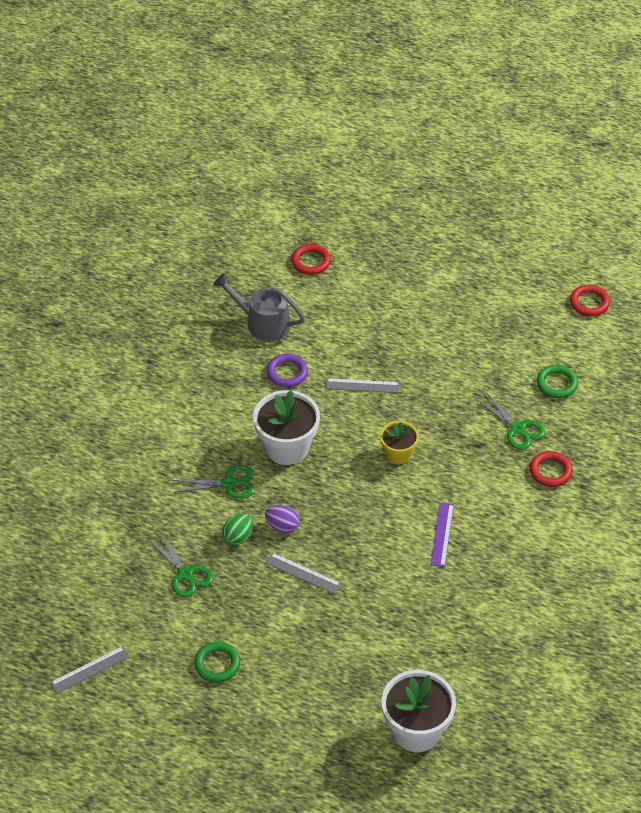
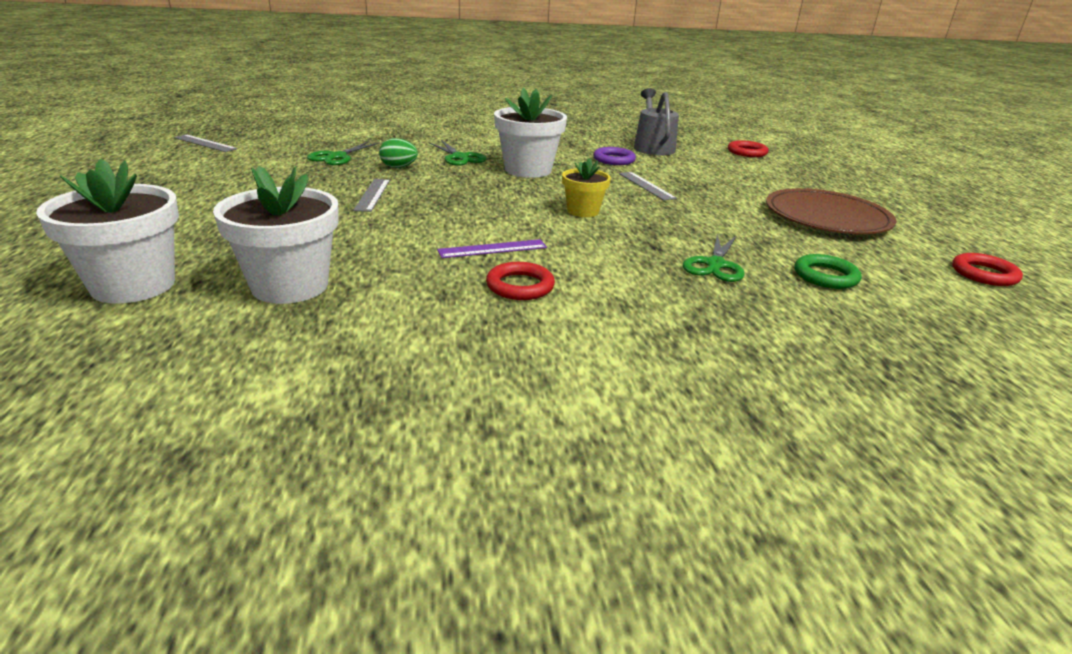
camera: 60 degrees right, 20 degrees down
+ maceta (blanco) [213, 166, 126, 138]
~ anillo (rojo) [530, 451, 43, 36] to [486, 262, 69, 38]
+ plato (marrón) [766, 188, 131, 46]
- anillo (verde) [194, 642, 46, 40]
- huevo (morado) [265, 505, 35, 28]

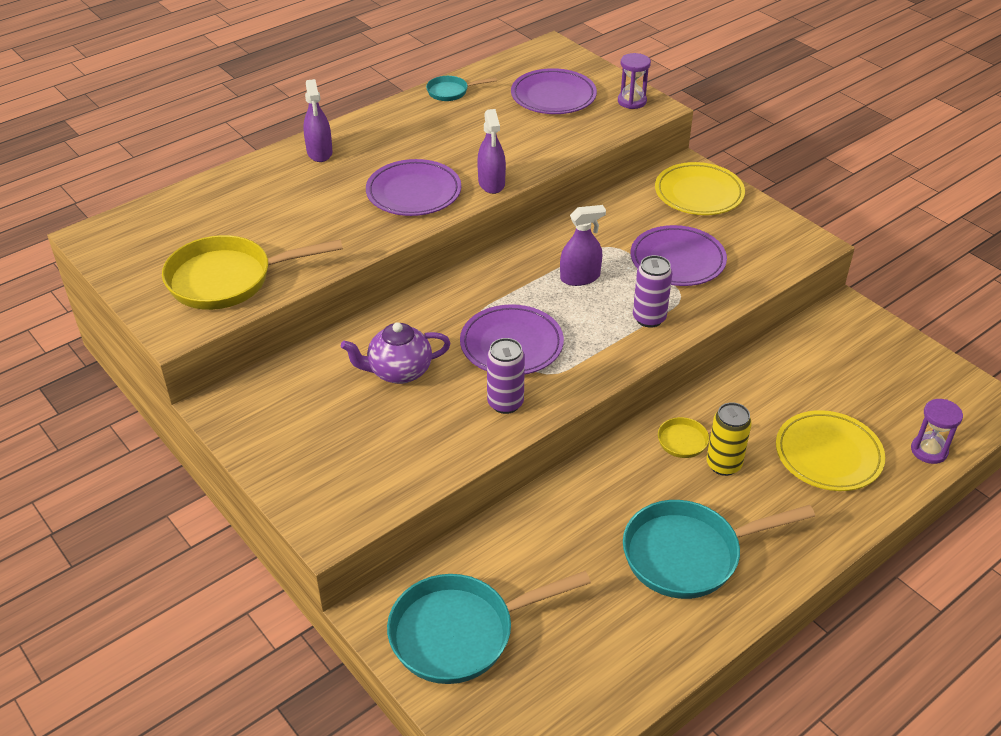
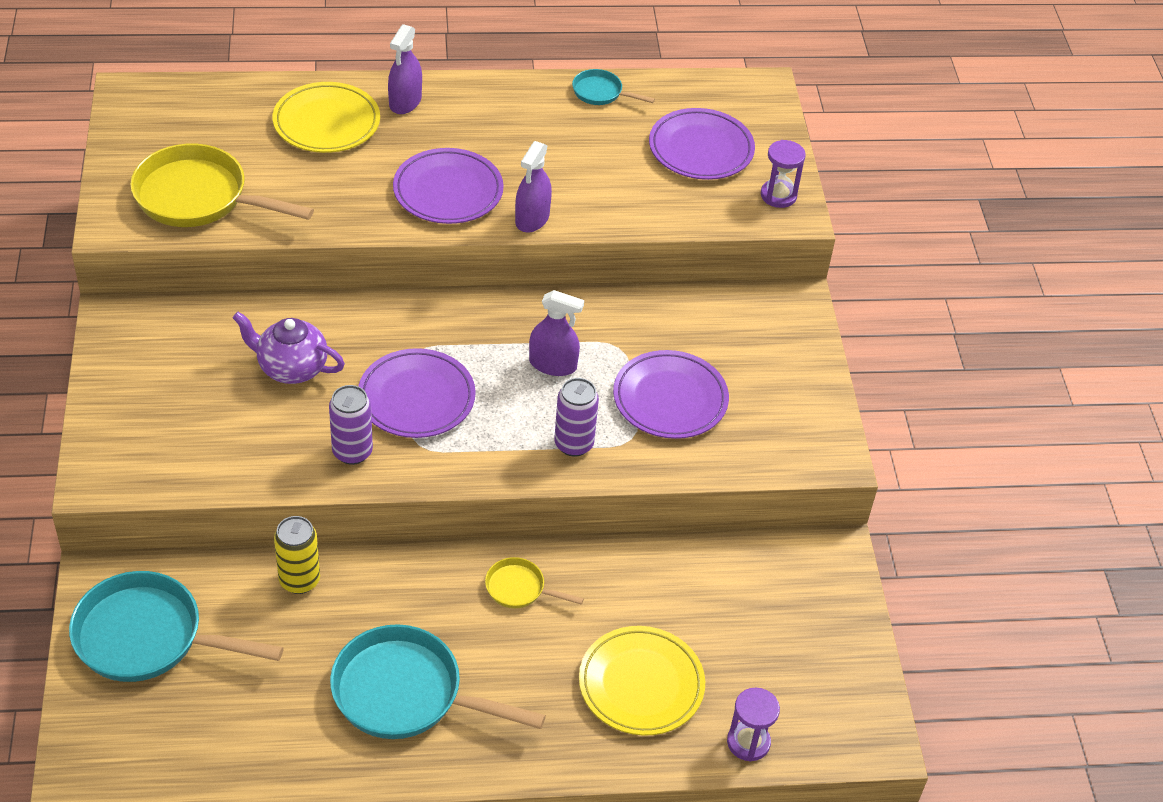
camera: 30 degrees right, 5 degrees up
~ plato (amarillo) [655, 162, 90, 53] to [272, 82, 108, 71]
~ lata (amarillo) [706, 402, 46, 74] to [274, 516, 46, 78]

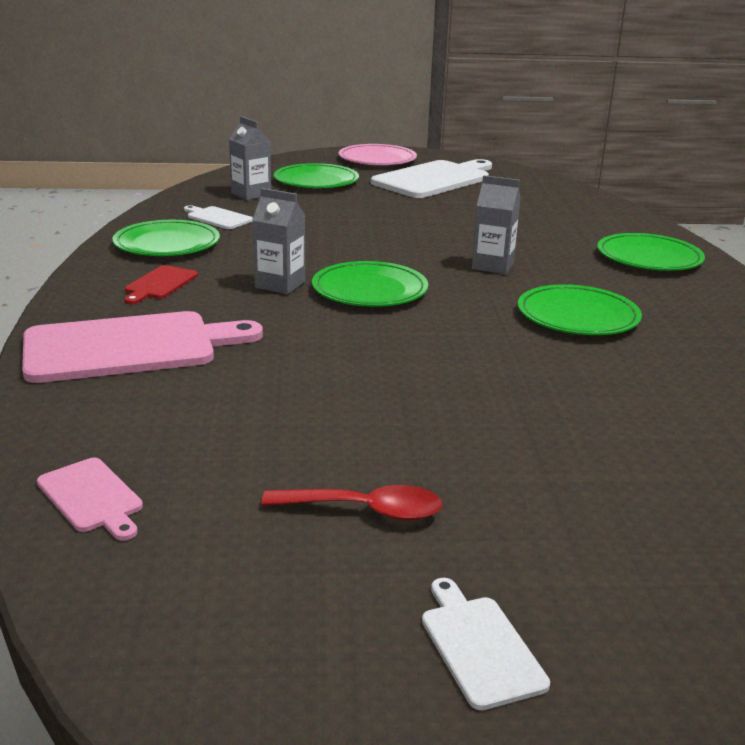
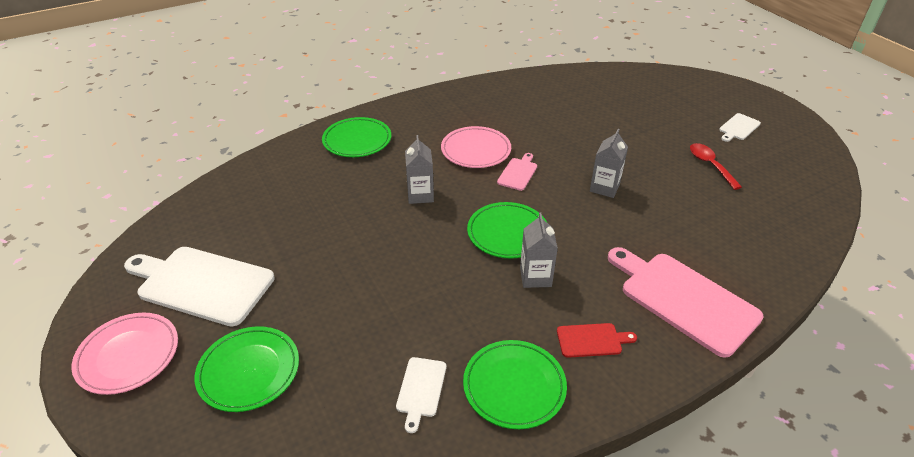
camera: 115 degrees left, 15 degrees up
~ plato (verde) [518, 284, 124, 51] to plato (rosa) [441, 126, 70, 42]
~ tabla de cortar (rosa) [37, 458, 106, 83] to [497, 153, 40, 38]
~ cartón de leche (gris) [229, 116, 42, 84] to [590, 129, 38, 69]

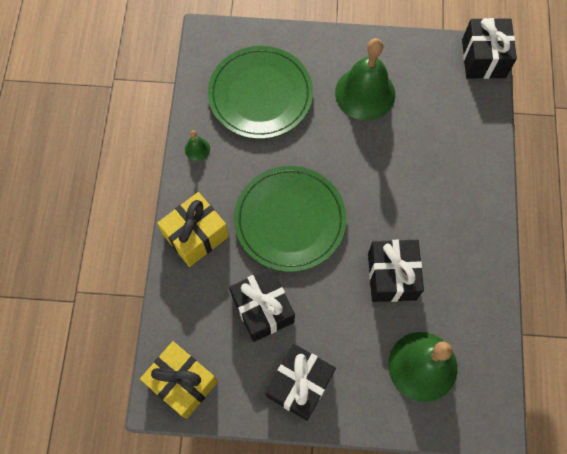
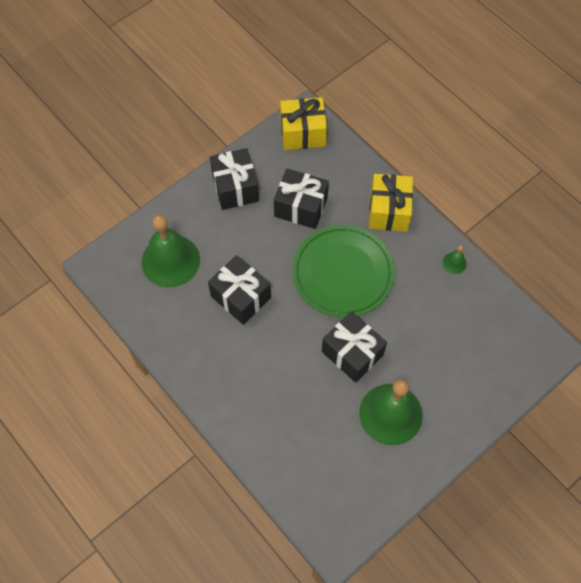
camera: 135 degrees right, 5 degrees down
~ regalo (negro) [462, 18, 55, 61] to [322, 311, 65, 72]
- plato (verde) [208, 46, 105, 93]

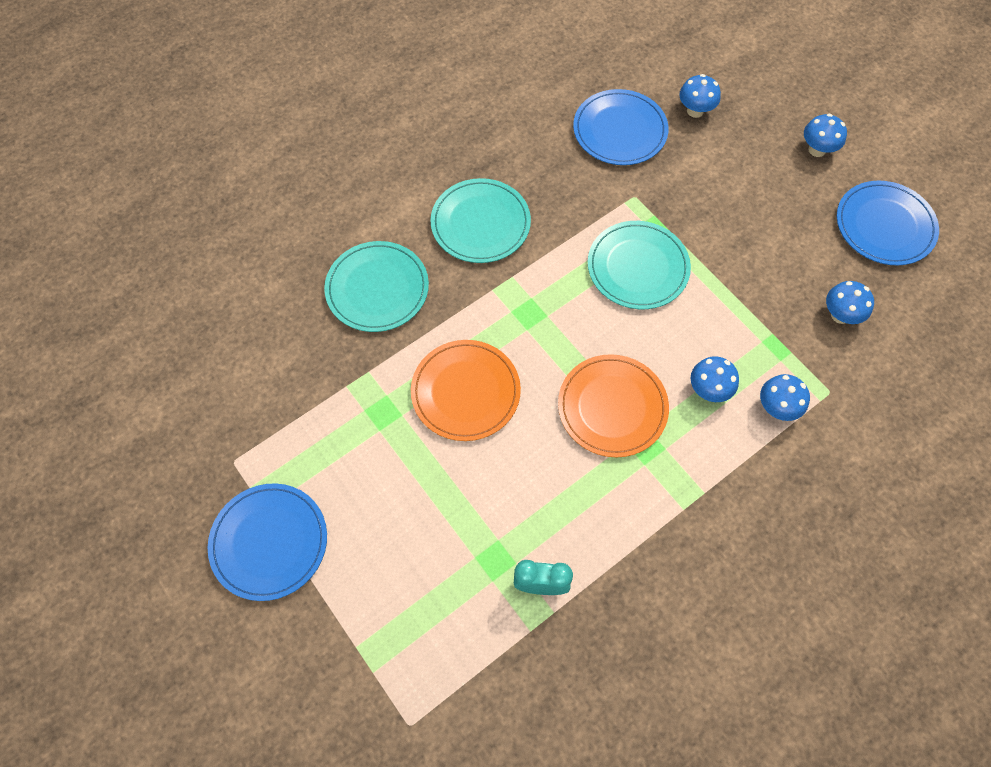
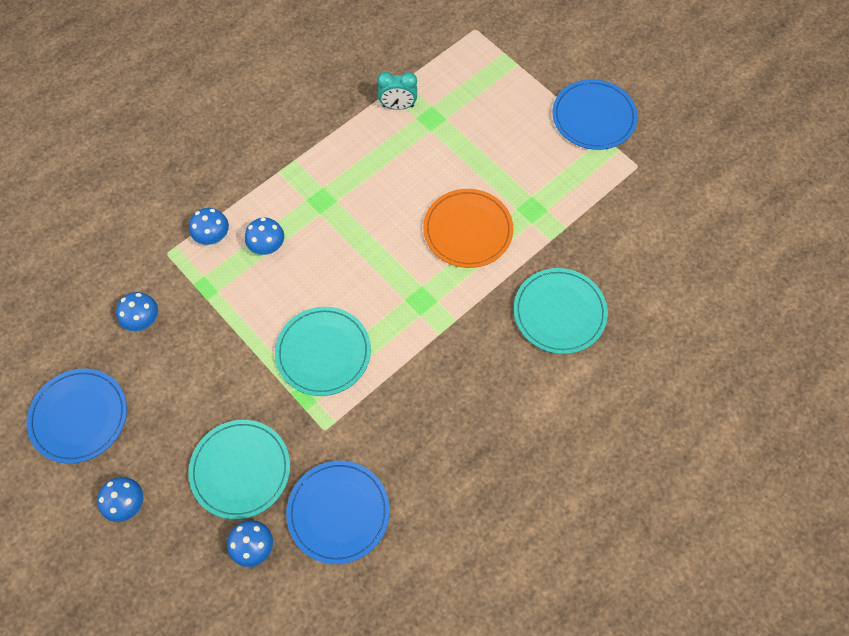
camera: 175 degrees right, 0 degrees up
~ plato (turquesa) [430, 178, 101, 85] to [188, 420, 102, 99]
- plato (naranja) [558, 354, 111, 104]

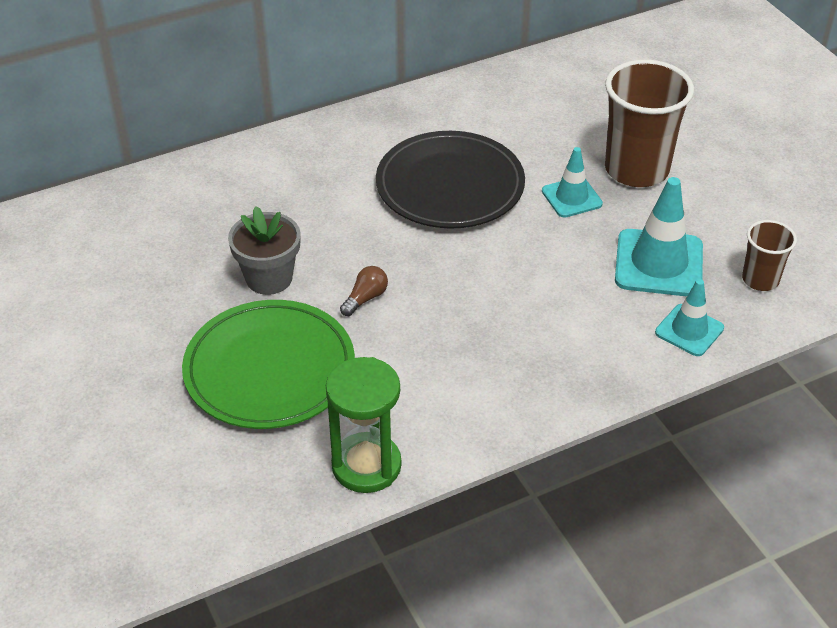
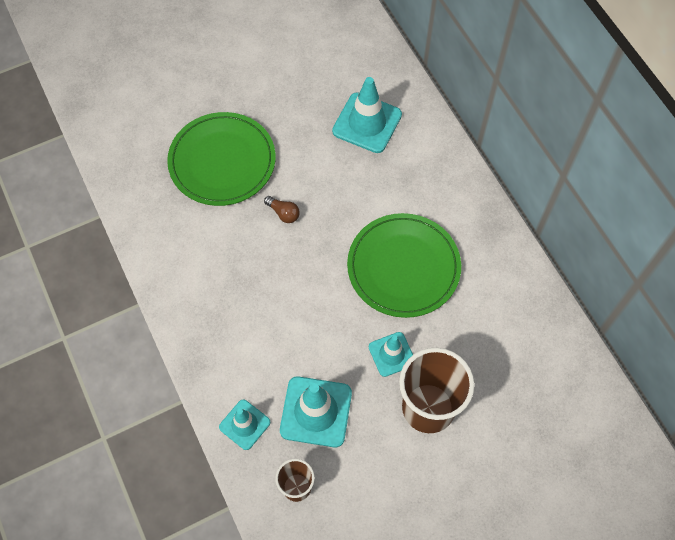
camera: 90 degrees right, 20 degrees up
+ cono de tráfico (turquesa) [332, 77, 70, 76]
~ plato (negro) [376, 131, 149, 98] to plato (verde) [347, 213, 114, 105]
- maceta (gris) [228, 206, 73, 89]
- reloj de arena (verde) [326, 357, 76, 136]

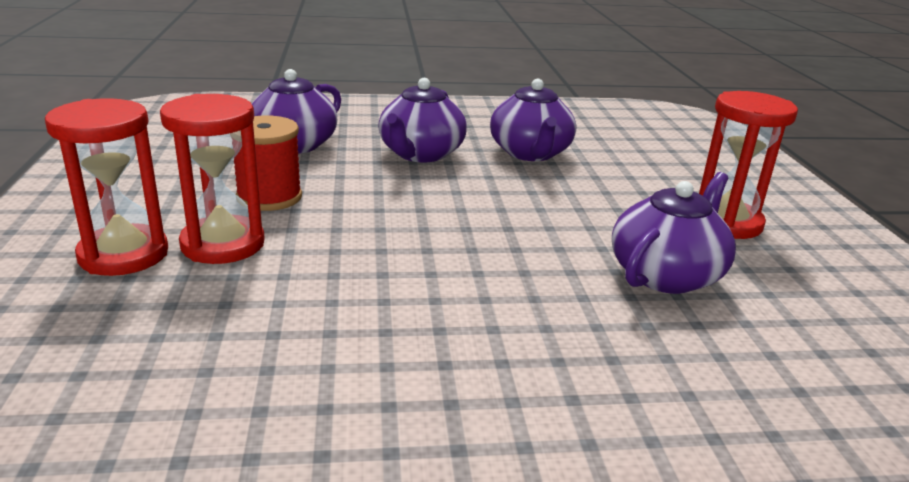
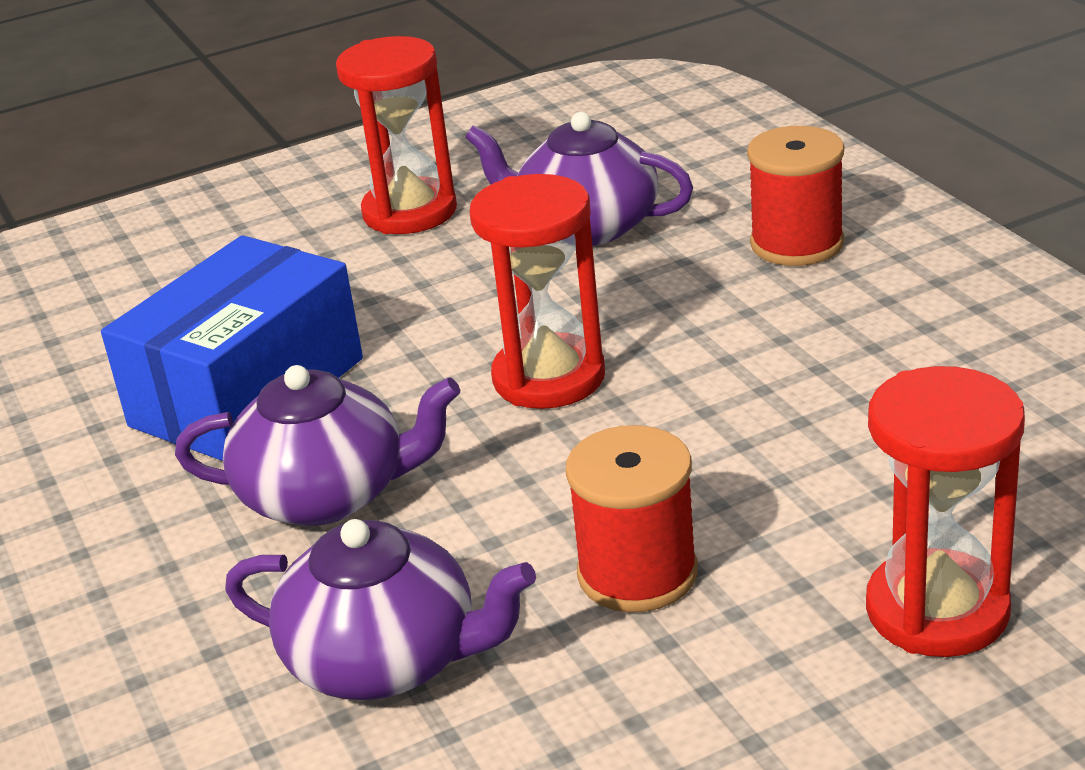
camera: 105 degrees left, 5 degrees up
~ tetera (morado) [490, 79, 86, 82] to caja (azul) [101, 235, 262, 226]
~ reloj de arena (rojo) [160, 94, 105, 170] to [470, 174, 135, 235]
+ carrete (rojo) [747, 126, 97, 140]

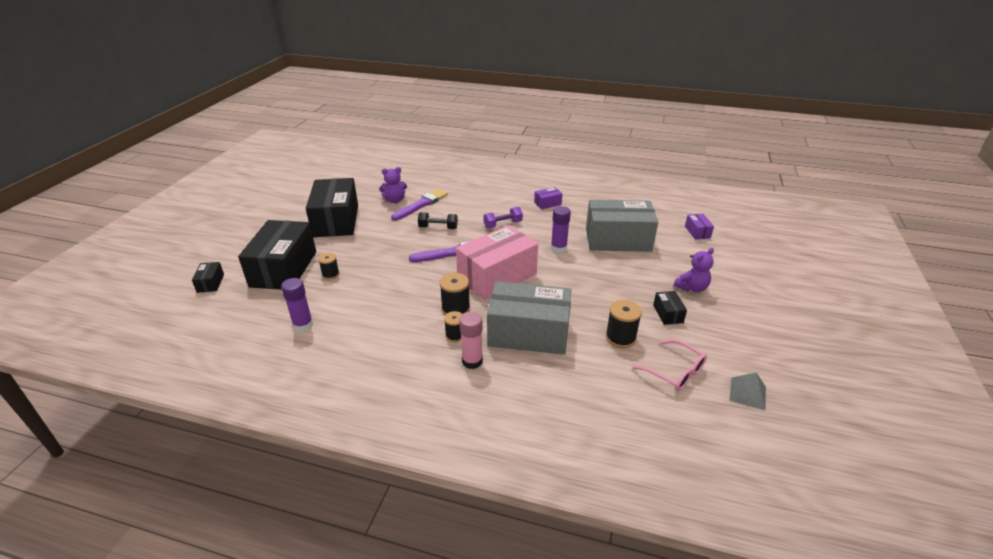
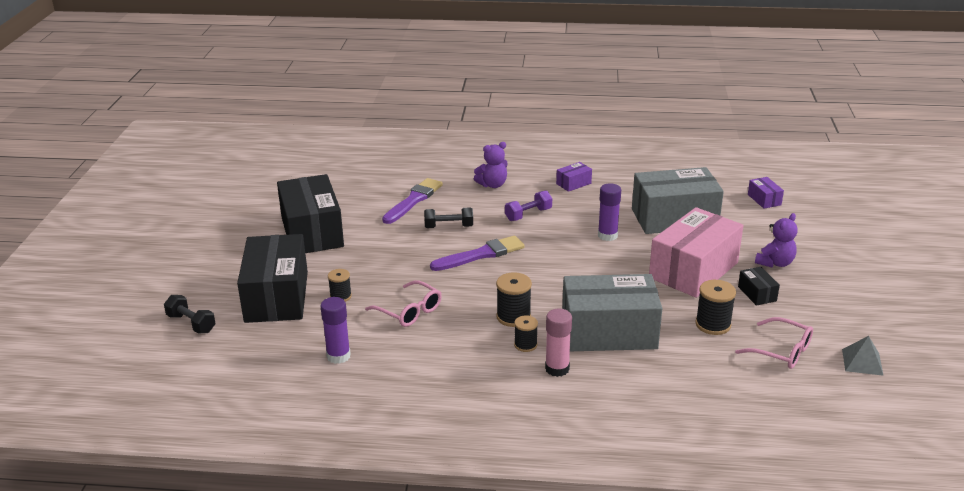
camera: 10 degrees left, 5 degrees down
~ caja (negro) [192, 262, 32, 31] to mancuerna (negro) [164, 295, 52, 38]
+ gafas (rosa) [365, 280, 77, 47]
~ osito (morado) [379, 167, 28, 36] to [474, 142, 34, 46]
~ caja (rosa) [456, 225, 82, 75] to [649, 207, 94, 91]

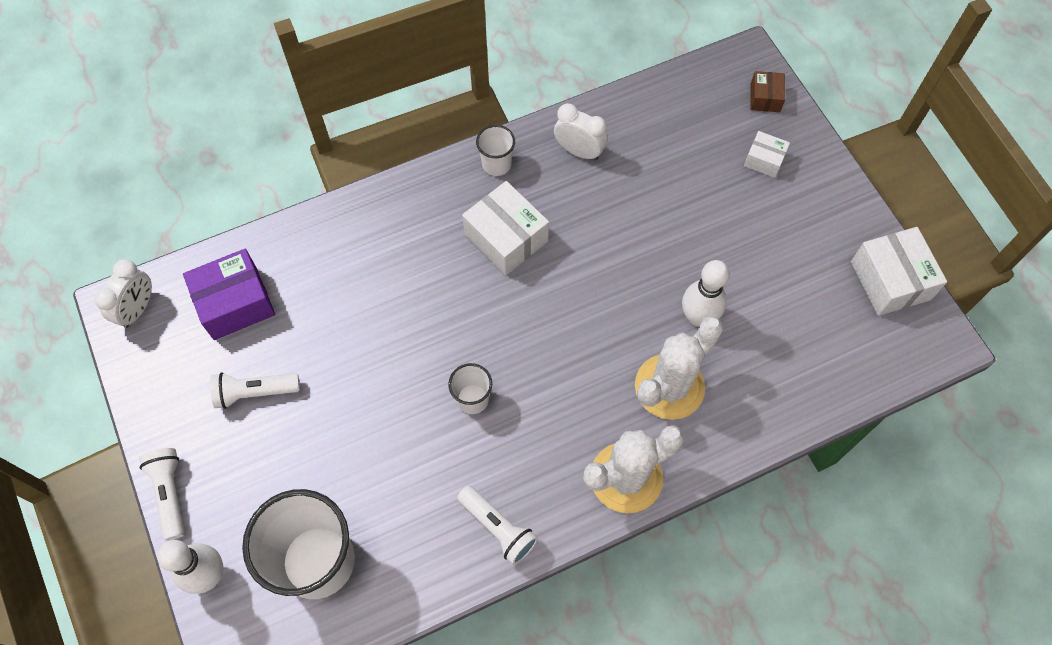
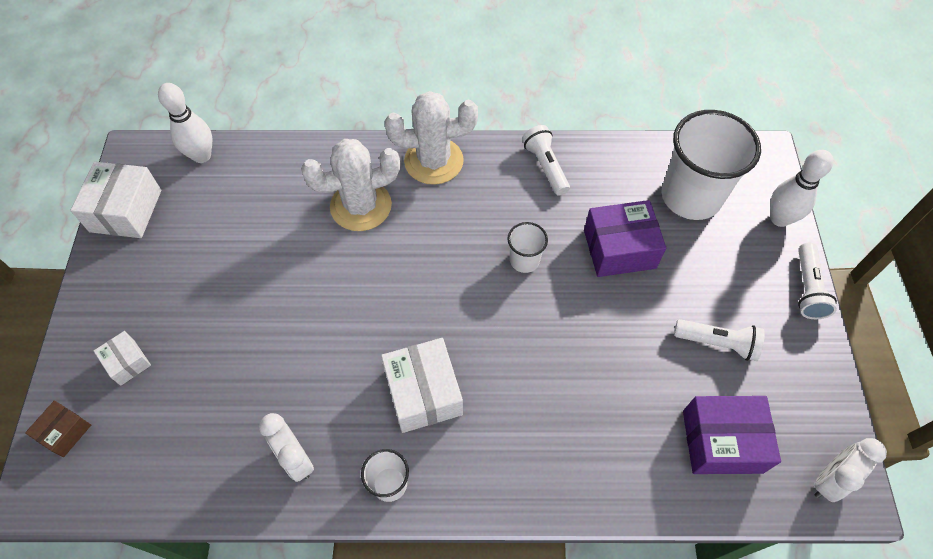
camera: 155 degrees left, 5 degrees down
~ bolo (blanco) [682, 260, 47, 67] to [158, 83, 54, 80]
+ caja (morado) [584, 200, 82, 77]

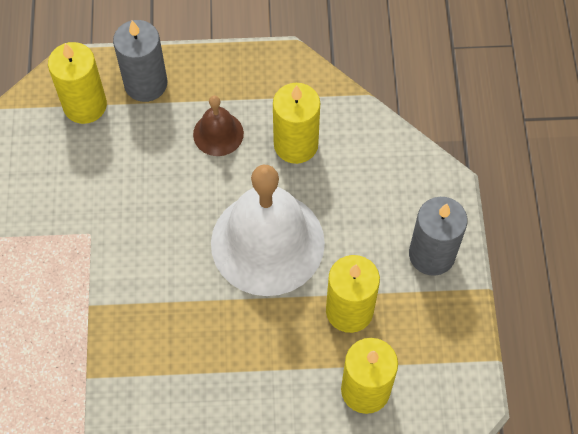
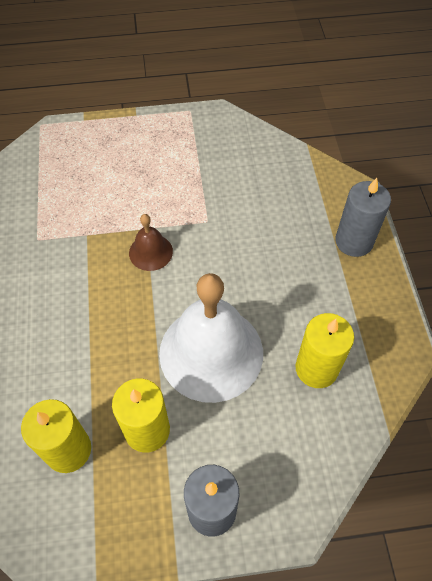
camera: 85 degrees right, 5 degrees down
~ campana (marrón) [193, 96, 51, 60] to [129, 214, 44, 57]
- vela (amarillo) [48, 42, 59, 82]

